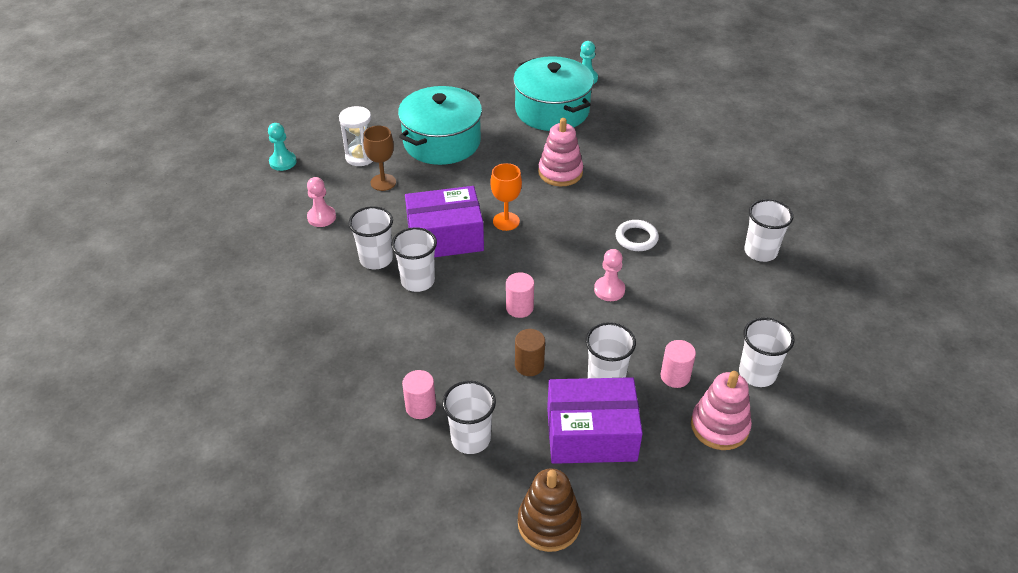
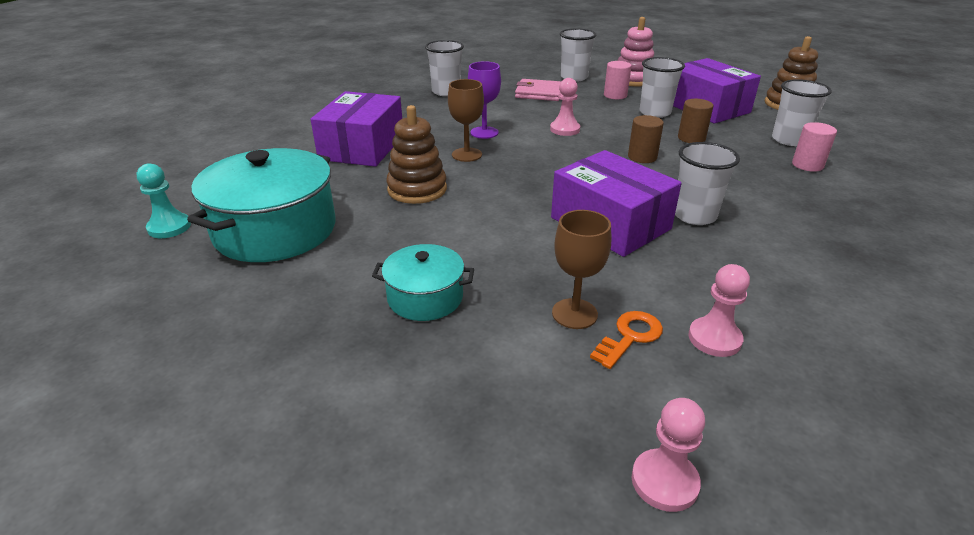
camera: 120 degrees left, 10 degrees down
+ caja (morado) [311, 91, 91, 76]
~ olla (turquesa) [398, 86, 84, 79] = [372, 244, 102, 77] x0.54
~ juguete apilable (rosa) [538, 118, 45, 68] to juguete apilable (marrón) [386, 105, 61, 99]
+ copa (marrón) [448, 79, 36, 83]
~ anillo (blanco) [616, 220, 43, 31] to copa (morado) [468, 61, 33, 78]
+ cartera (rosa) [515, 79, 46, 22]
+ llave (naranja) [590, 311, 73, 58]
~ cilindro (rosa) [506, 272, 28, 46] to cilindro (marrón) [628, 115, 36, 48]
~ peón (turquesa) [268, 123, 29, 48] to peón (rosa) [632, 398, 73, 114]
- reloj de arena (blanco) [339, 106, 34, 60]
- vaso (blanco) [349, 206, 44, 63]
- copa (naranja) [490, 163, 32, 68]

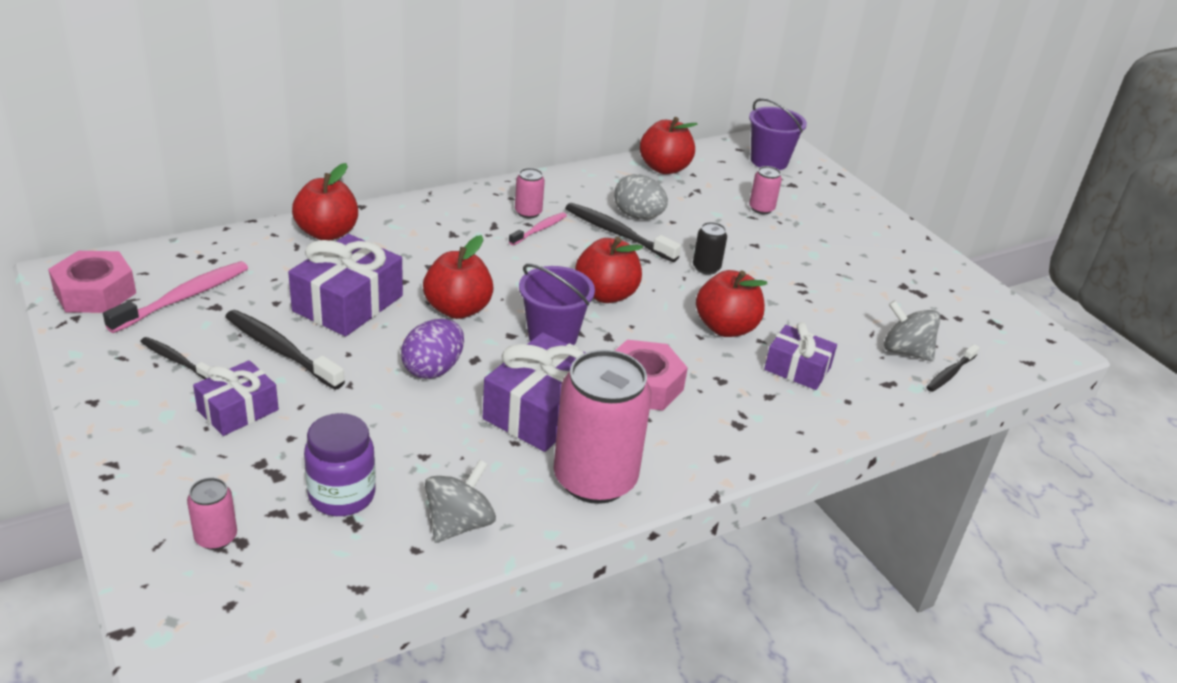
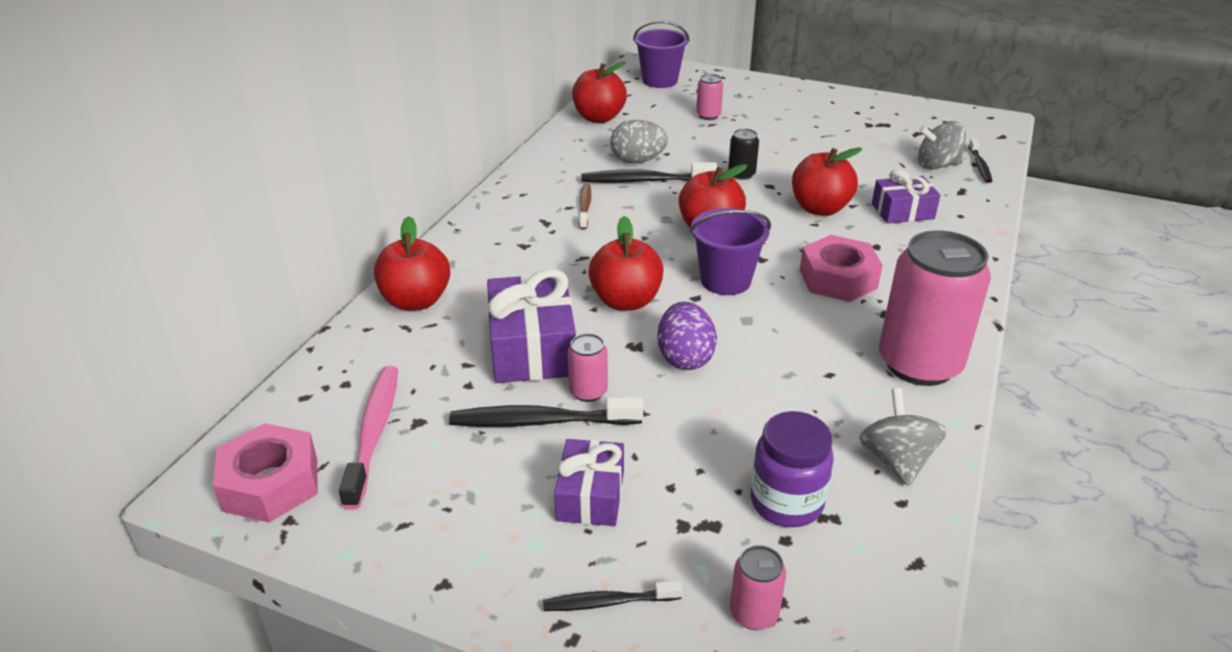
camera: 35 degrees left, 0 degrees up
~ cepillo de dientes (negro) [140, 337, 71, 42] to [543, 580, 139, 31]
~ lata (rosa) [515, 168, 30, 50] to [568, 333, 40, 69]
~ cepillo de dientes (rosa) [509, 212, 58, 33] to cepillo de dientes (marrón) [579, 184, 12, 46]
- regalo (morado) [483, 332, 102, 120]

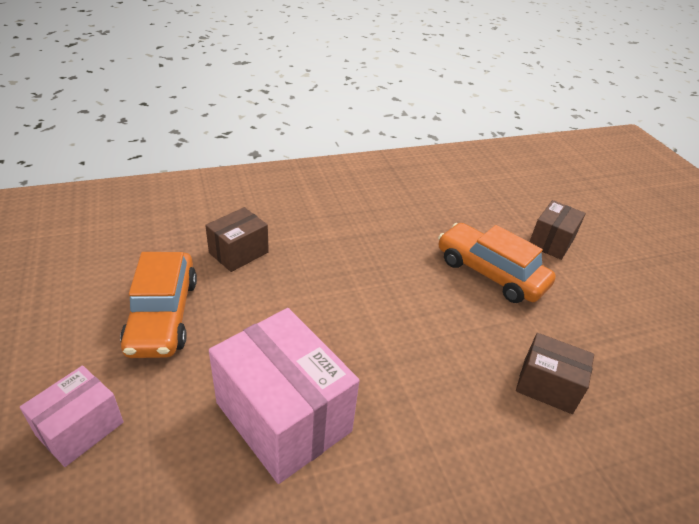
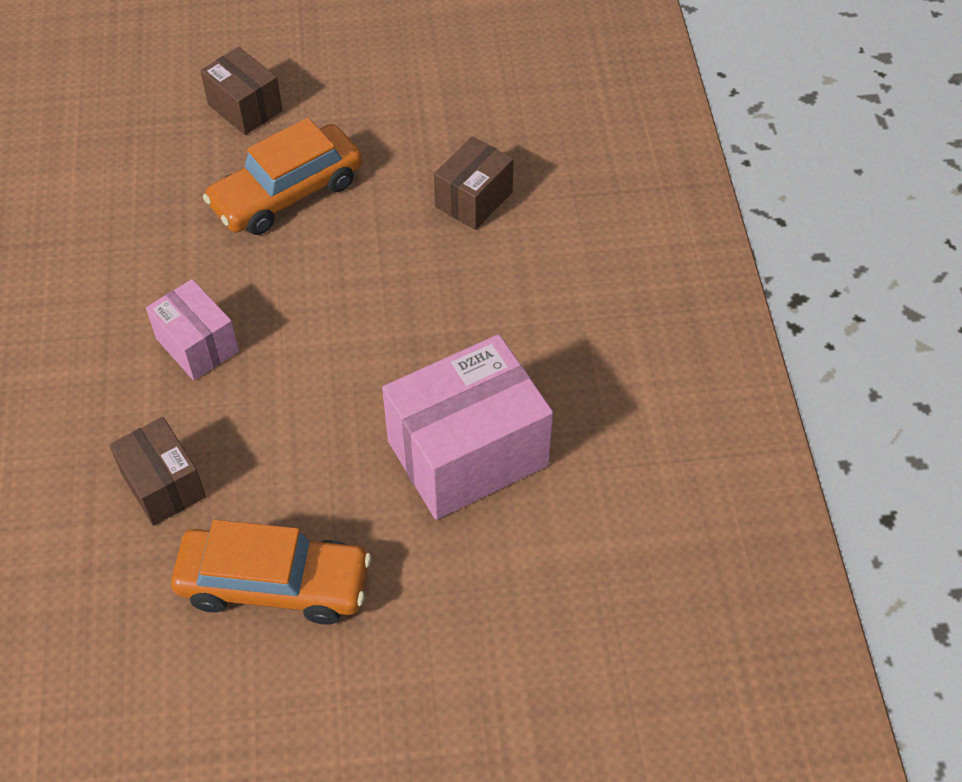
camera: 75 degrees left, 15 degrees up
~ caja (rosa) [20, 365, 104, 102] to [146, 279, 93, 101]

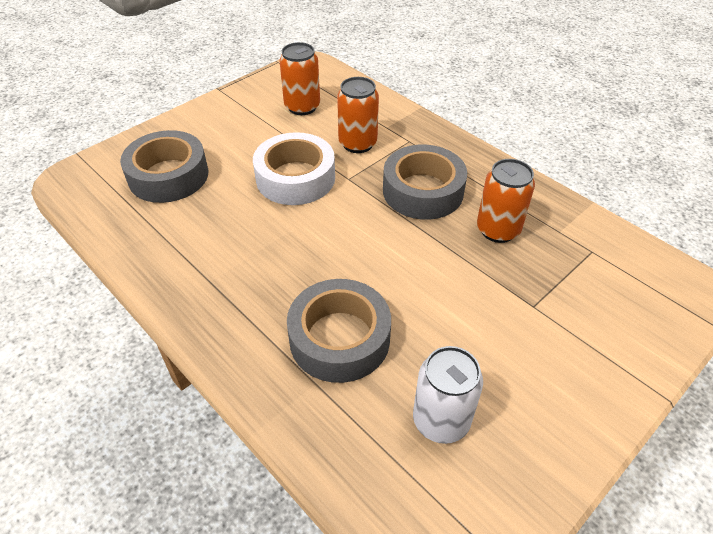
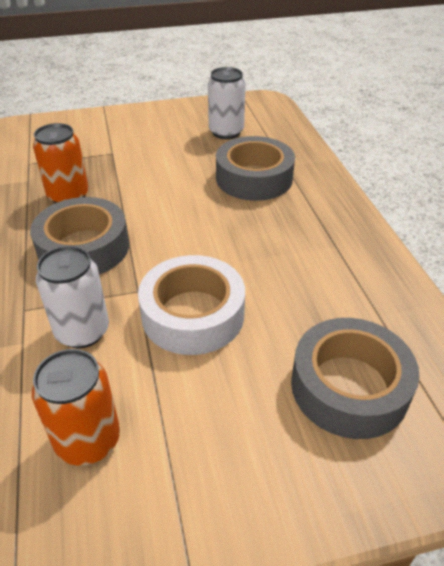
camera: 150 degrees left, 5 degrees down
~ lata (naranja) [337, 77, 42, 76] to lata (blanco) [36, 246, 73, 102]

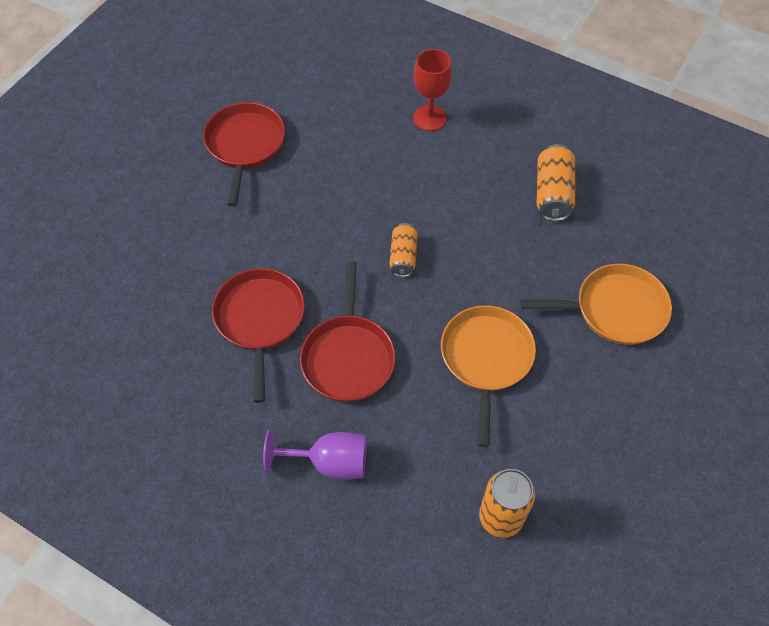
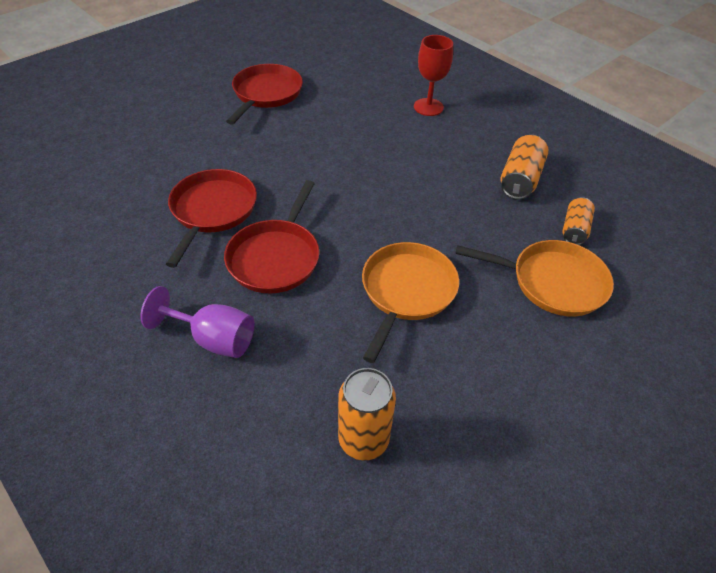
camera: 15 degrees right, 10 degrees down
~ lata (naranja) [389, 223, 29, 54] to [562, 197, 33, 48]

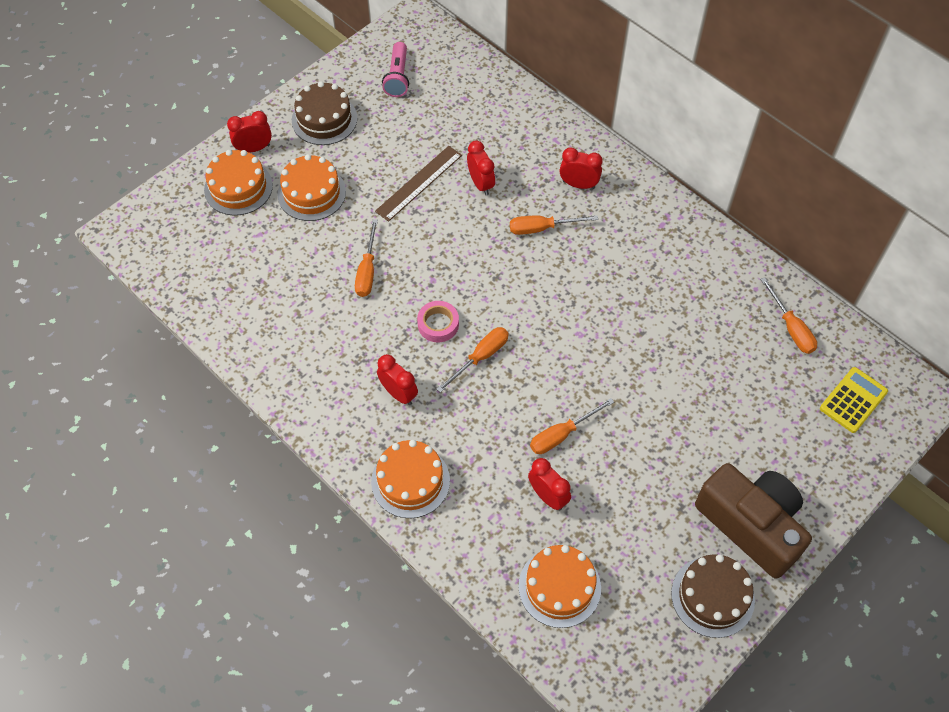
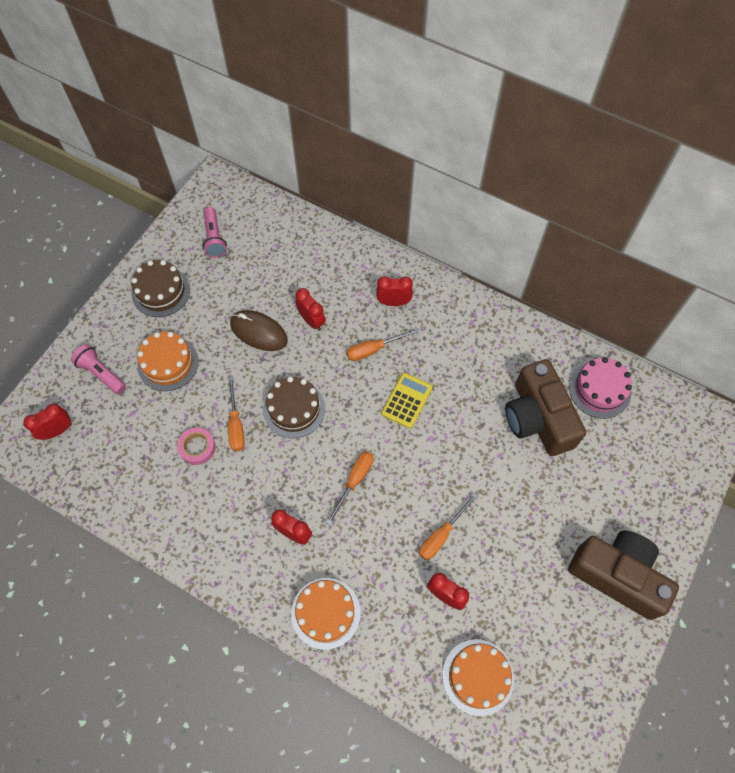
camera: 15 degrees left, 5 degrees up
~ despertador (rojo) [227, 111, 45, 42] to [23, 404, 49, 36]
~ tarta (naranja) [204, 150, 69, 66] to lámpara de mano (rosa) [71, 344, 55, 50]
~ cinta adhesiva (rosa) [417, 301, 42, 41] to [177, 427, 39, 38]
~ regla (marrón) [375, 146, 87, 76] to ratón (marrón) [230, 310, 58, 41]
~ tarta (marrón) [671, 554, 84, 84] to [263, 376, 62, 62]
~ calculadora (amarillo) [820, 367, 68, 66] to [381, 373, 52, 55]
+ cámara (marrón) [505, 359, 81, 97]
~ destornillador (naranja) [760, 277, 57, 77] to tarta (rosa) [569, 357, 63, 62]

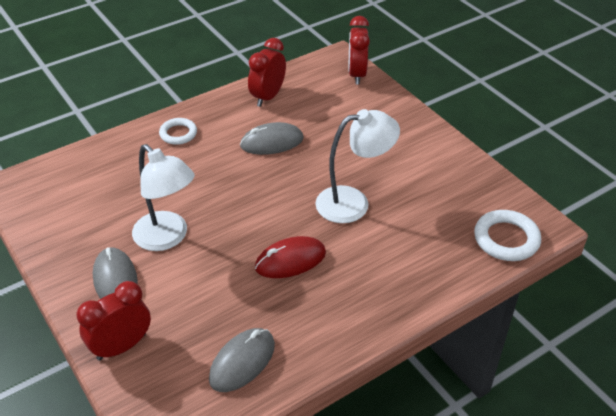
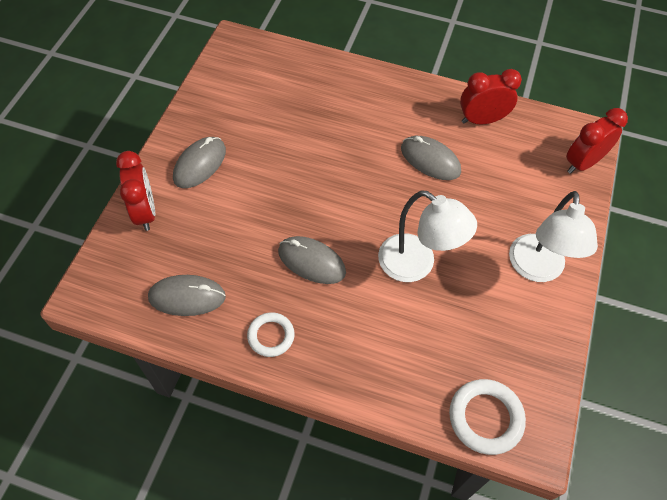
camera: 50 degrees right, 15 degrees up
~ despertador (rojo) [77, 281, 74, 80] = [116, 151, 39, 80] 60 degrees clockwise
~ anillo (blanco) [159, 118, 38, 27] to [247, 312, 47, 45]
~ ratón (rojo) [255, 236, 71, 42] to ratón (gris) [278, 236, 68, 48]
~ lámpara (blanco) [132, 144, 63, 107] to [509, 191, 89, 91]

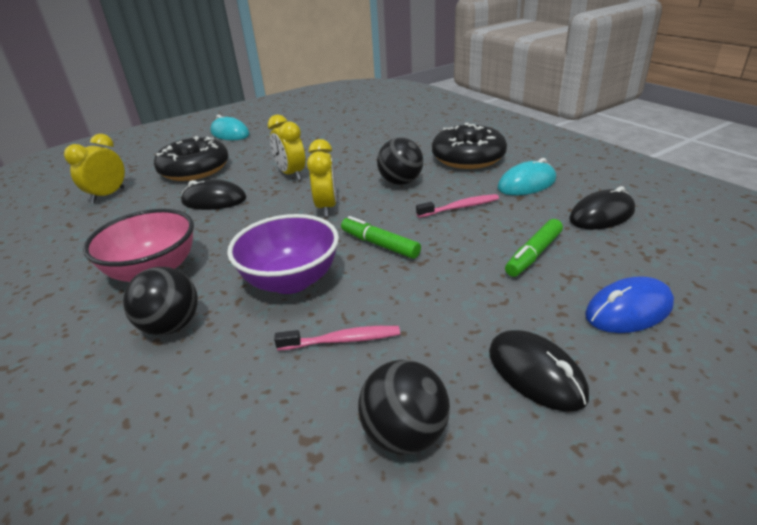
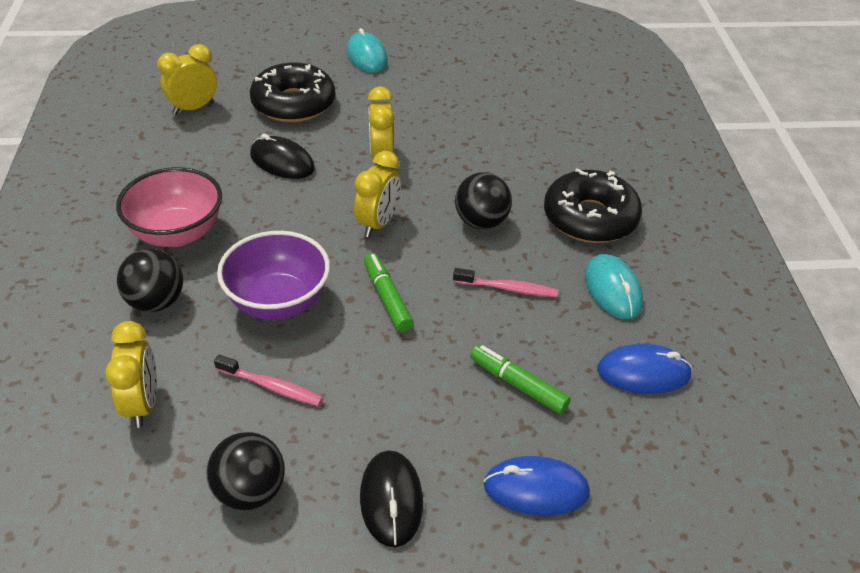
camera: 25 degrees right, 10 degrees up
+ despertador (amarillo) [105, 321, 52, 107]
~ rotulador (verde) [505, 219, 58, 58] = [470, 344, 101, 70] 60 degrees clockwise
~ ratón (turquesa) [497, 158, 59, 37] = [585, 254, 58, 65] 75 degrees clockwise
~ ratón (negro) [569, 186, 66, 43] to ratón (azul) [597, 344, 96, 50]

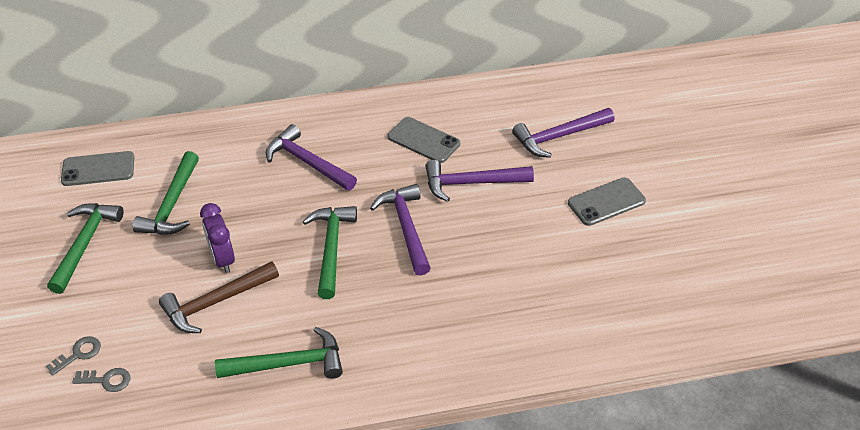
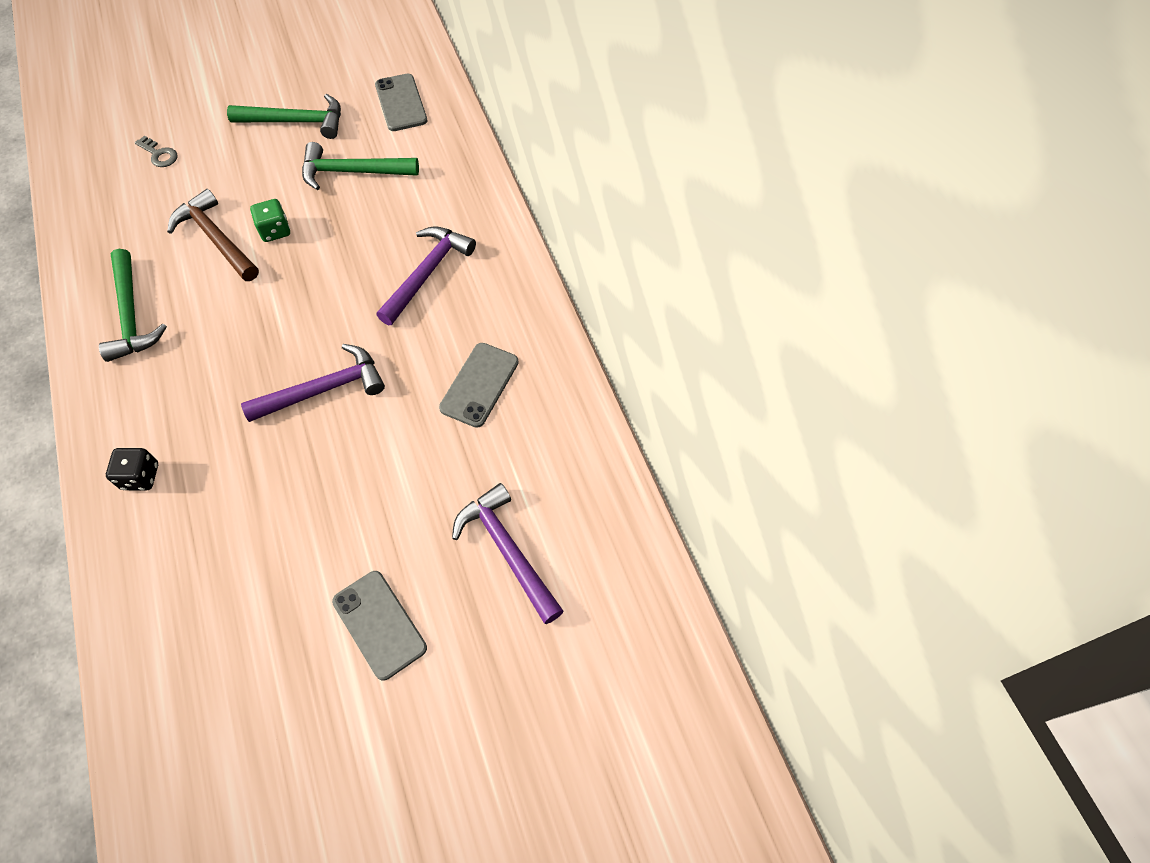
camera: 80 degrees right, 15 degrees up
+ dado (negro) [106, 448, 52, 42]
~ despertador (morado) [200, 203, 35, 70] to dado (verde) [250, 199, 40, 43]
- llave (gris) [72, 368, 58, 24]
- martillo (verde) [303, 206, 54, 93]
- martillo (morado) [425, 160, 109, 42]

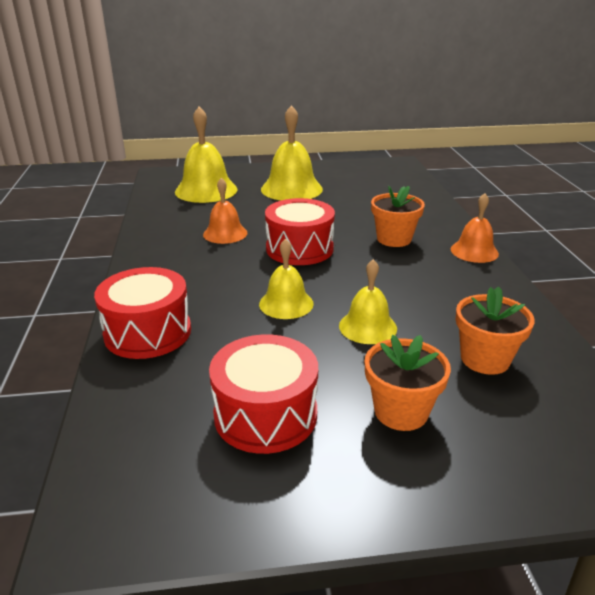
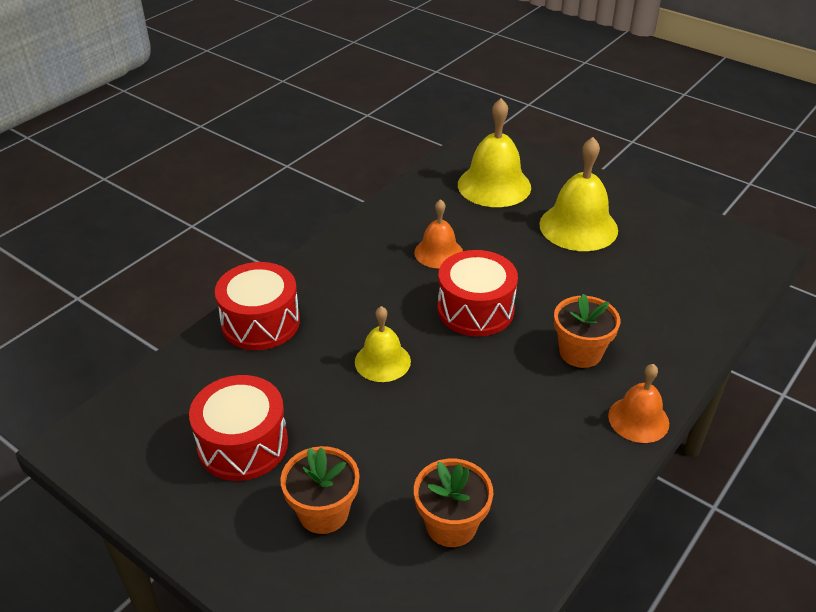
camera: 45 degrees right, 10 degrees up
- campana (amarillo) [339, 259, 58, 85]

